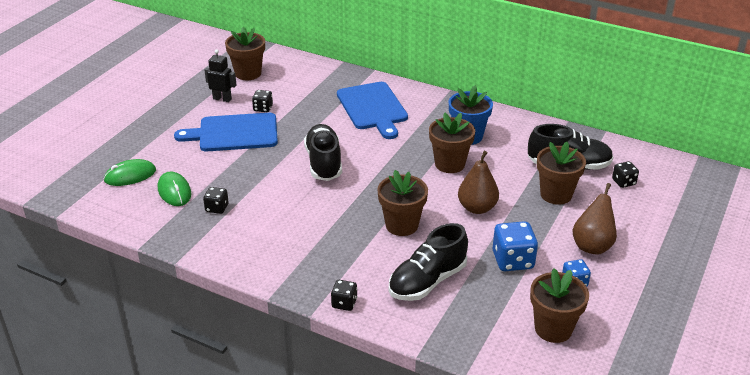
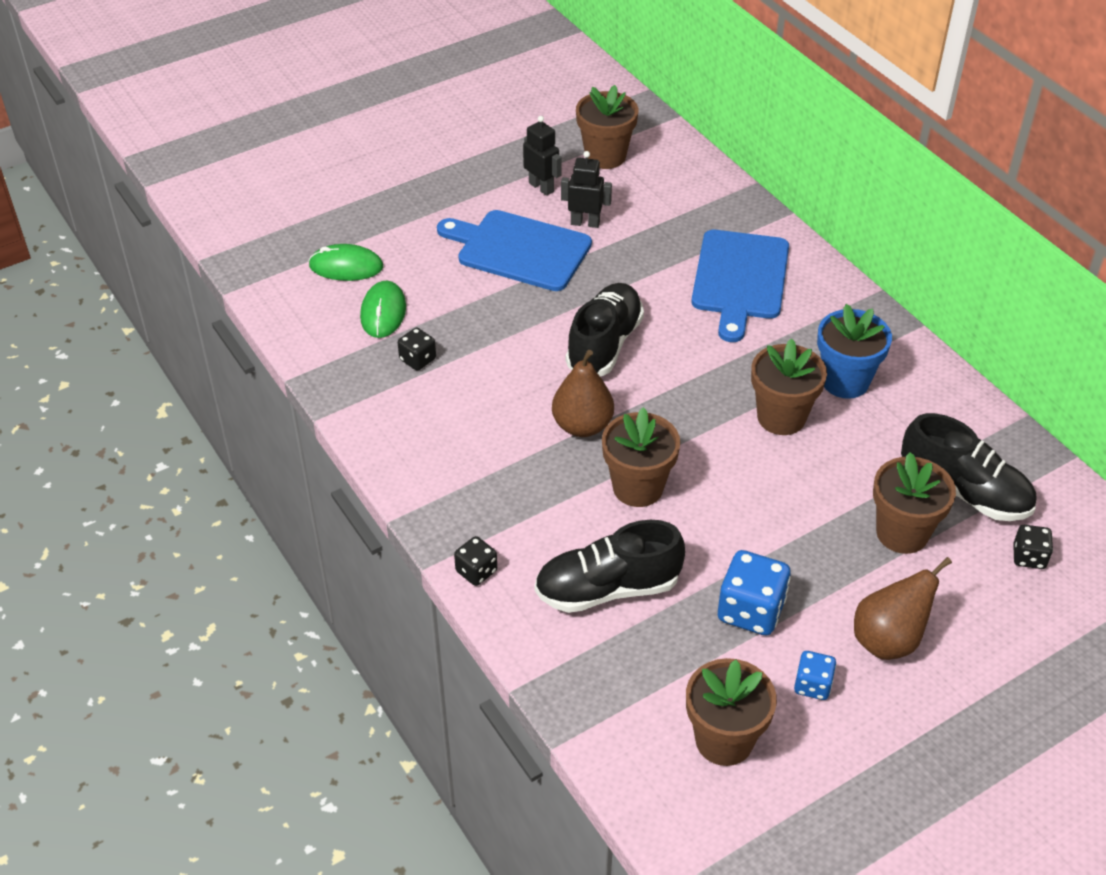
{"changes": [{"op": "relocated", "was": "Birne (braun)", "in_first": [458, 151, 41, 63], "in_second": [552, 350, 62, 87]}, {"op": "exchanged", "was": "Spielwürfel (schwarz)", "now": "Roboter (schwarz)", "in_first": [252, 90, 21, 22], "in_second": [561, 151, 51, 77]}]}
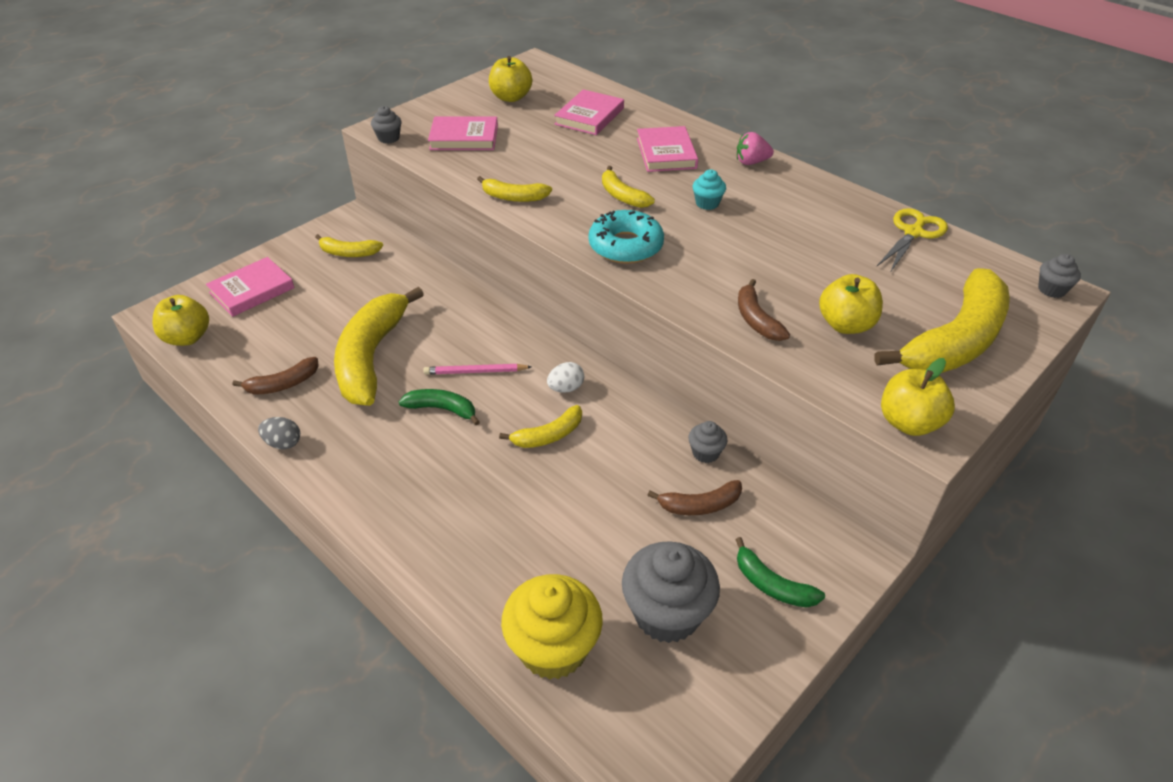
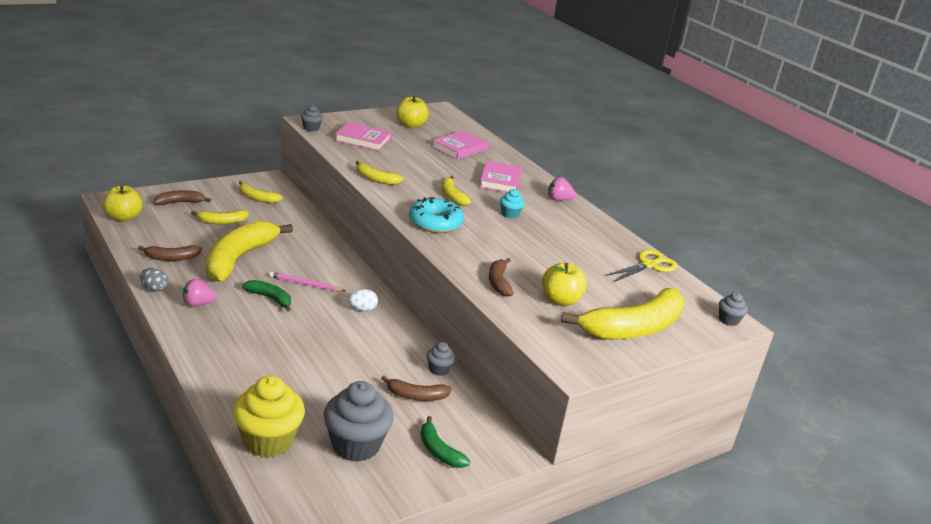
{"changes": [{"op": "exchanged", "was": "Buch (rosa)", "now": "Banane (braun)", "in_first": [206, 257, 89, 60], "in_second": [153, 190, 58, 15]}, {"op": "appeared", "now": "Erdbeere (rosa)", "in_second": [183, 279, 34, 28]}, {"op": "relocated", "was": "Banane (gelb)", "in_first": [499, 405, 83, 43], "in_second": [191, 210, 58, 14]}, {"op": "missing", "was": "Apfel (gelb)", "in_first": [881, 358, 74, 78]}]}
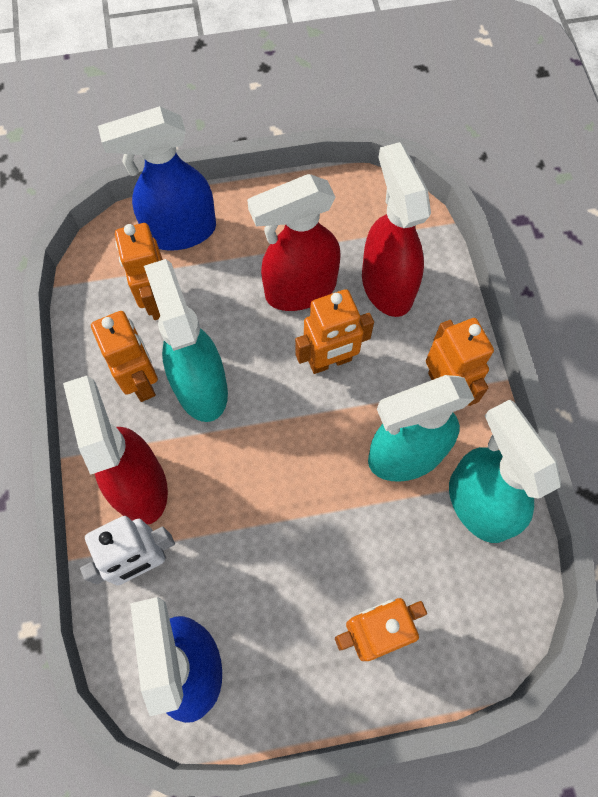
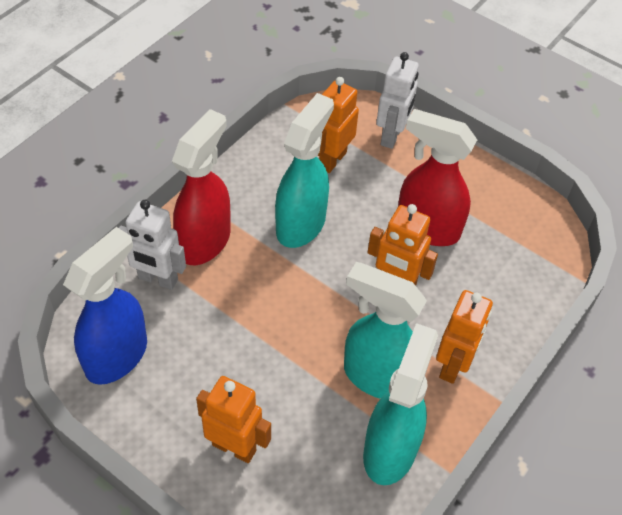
{"changes": [{"op": "exchanged", "was": "Sprühflasche (blau)", "now": "Roboter (weiß)", "in_first": [98, 106, 118, 145], "in_second": [376, 52, 43, 97]}, {"op": "missing", "was": "Roboter (orange)", "in_first": [91, 311, 67, 91]}, {"op": "missing", "was": "Sprühflasche (rot)", "in_first": [362, 142, 69, 175]}]}
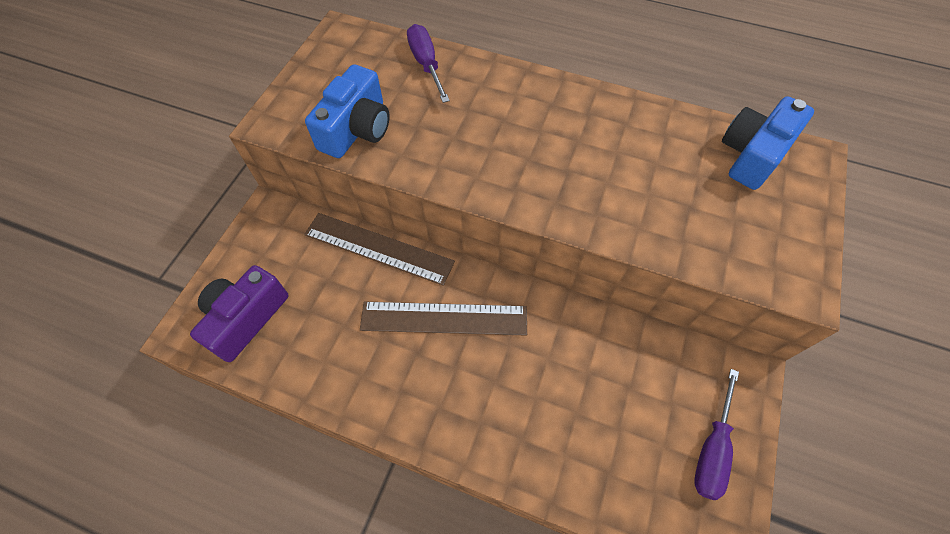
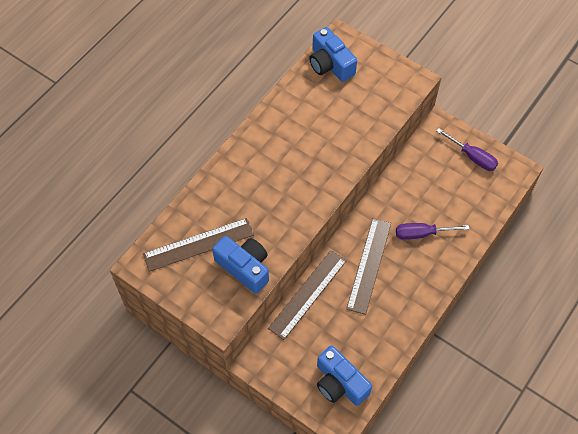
{"changes": [{"op": "appeared", "now": "Lineal (braun)", "in_second": [143, 218, 111, 54]}, {"op": "colour", "was": "Kamera (lila)", "now": "Kamera (blau)", "in_first": [190, 265, 99, 97], "in_second": [317, 345, 55, 61]}, {"op": "relocated", "was": "Schraubenzieher (lila)", "in_first": [407, 24, 43, 79], "in_second": [396, 223, 74, 17]}]}
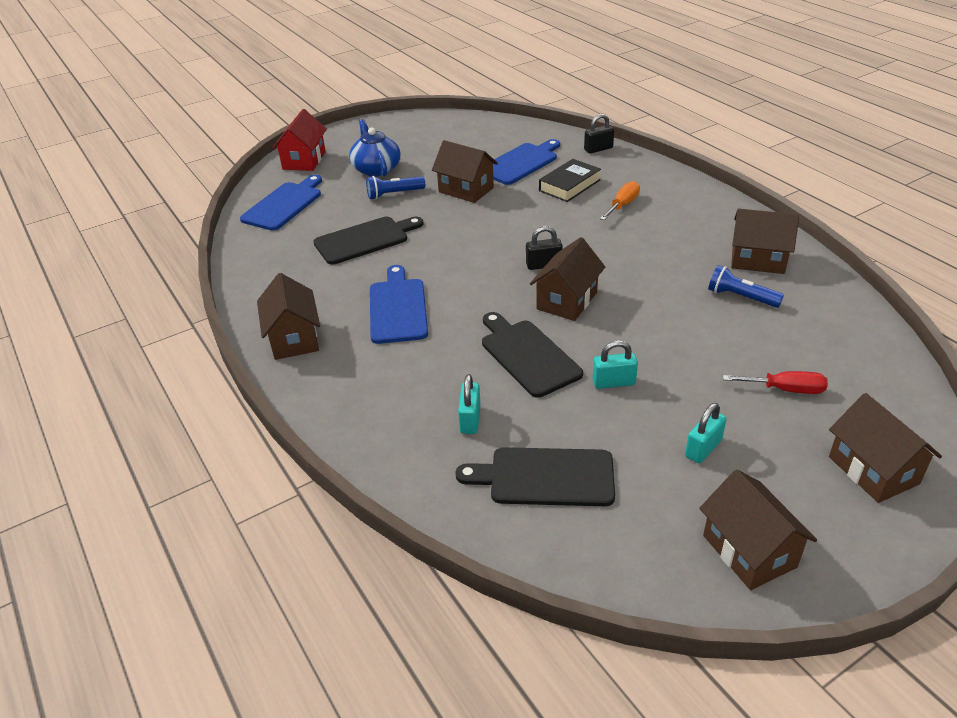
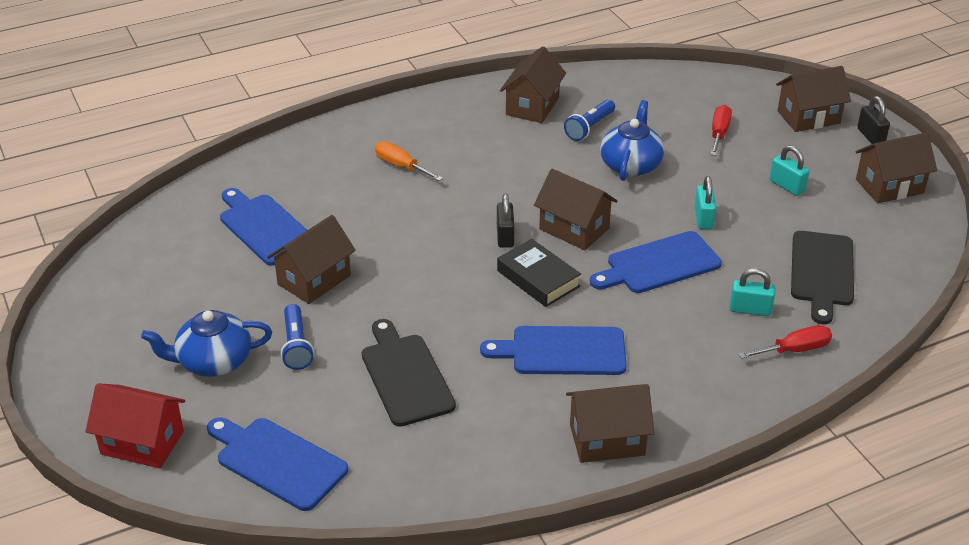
{"changes": [{"op": "relocated", "was": "Buch (schwarz)", "in_first": [539, 159, 62, 43], "in_second": [497, 239, 84, 68]}, {"op": "colour", "was": "Schneidebrett (schwarz)", "now": "Schneidebrett (blau)", "in_first": [482, 312, 101, 86], "in_second": [590, 231, 132, 62]}, {"op": "appeared", "now": "Teekanne (blau)", "in_second": [600, 100, 64, 81]}, {"op": "appeared", "now": "Schraubenzieher (rot)", "in_second": [738, 325, 94, 34]}, {"op": "relocated", "was": "Vorhängeschloss (schwarz)", "in_first": [584, 114, 30, 40], "in_second": [857, 96, 33, 48]}]}
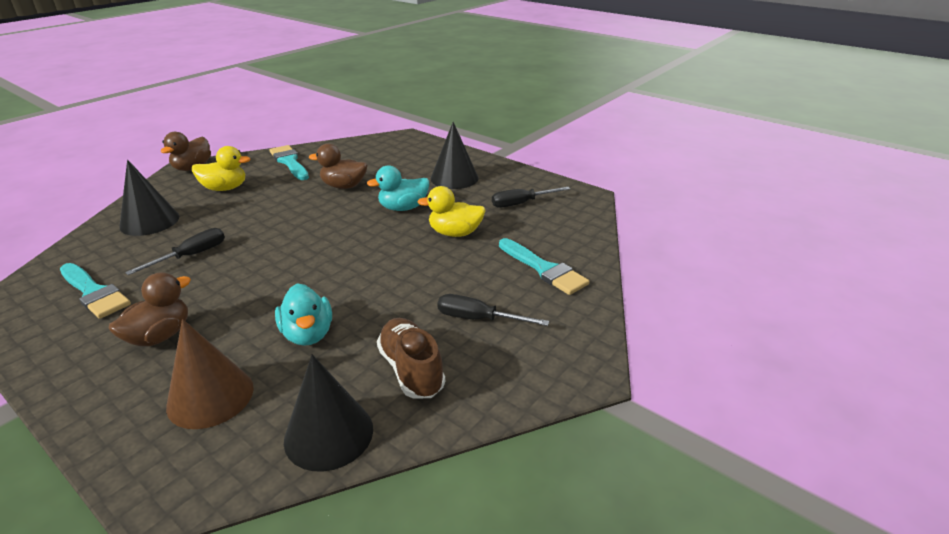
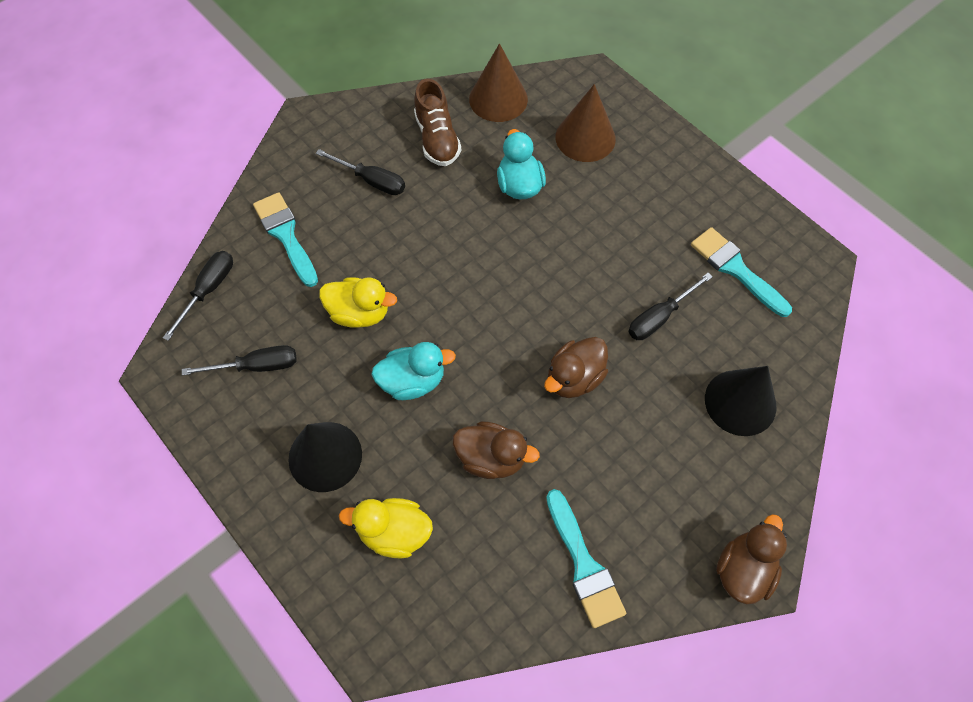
{"changes": [{"op": "appeared", "now": "Schraubenzieher (schwarz)", "in_second": [163, 251, 70, 90]}, {"op": "relocated", "was": "Ente (gelb)", "in_first": [192, 146, 59, 45], "in_second": [339, 498, 94, 61]}, {"op": "colour", "was": "Kegel (schwarz)", "now": "Kegel (braun)", "in_first": [284, 354, 89, 118], "in_second": [469, 43, 59, 79]}, {"op": "relocated", "was": "Ente (braun)", "in_first": [109, 272, 82, 74], "in_second": [544, 337, 64, 61]}]}
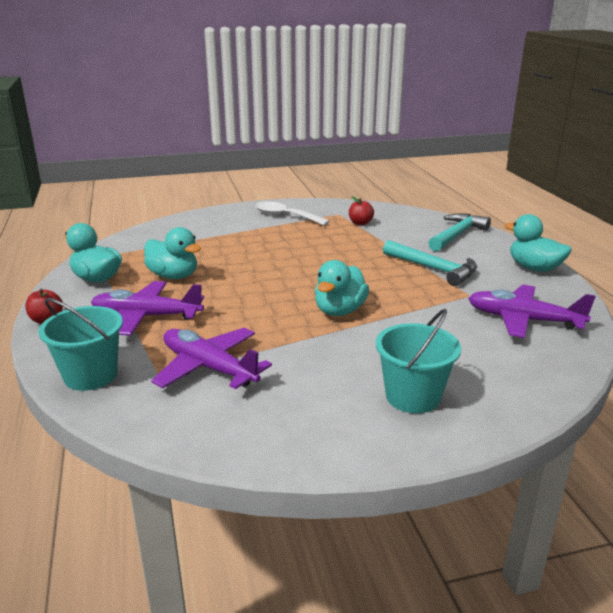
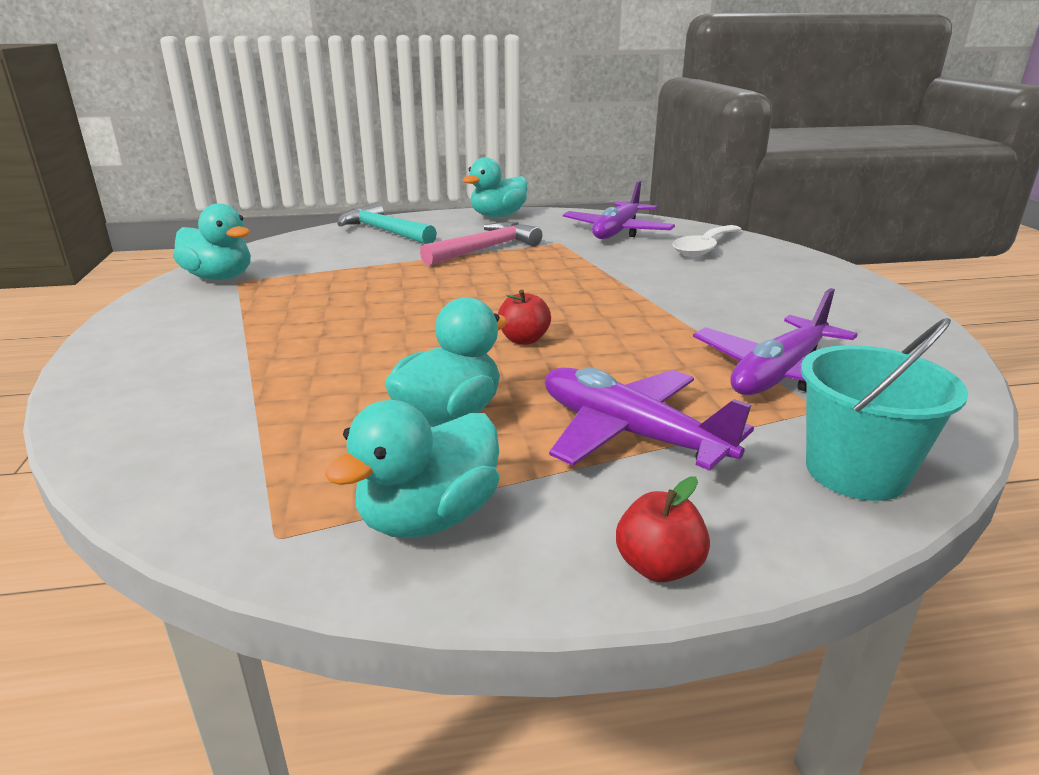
{"changes": [{"op": "relocated", "was": "Ente (türkis)", "in_first": [315, 260, 54, 56], "in_second": [173, 203, 78, 77]}, {"op": "colour", "was": "Hammer (türkis)", "now": "Hammer (rosa)", "in_first": [383, 240, 94, 46], "in_second": [420, 222, 122, 44]}, {"op": "relocated", "was": "Apfel (rot)", "in_first": [349, 196, 25, 29], "in_second": [498, 290, 53, 55]}, {"op": "spun", "was": "Flugzeug (lila)", "in_first": [91, 281, 113, 55], "in_second": [545, 368, 209, 103], "clockwise": 120}, {"op": "relocated", "was": "Löffel (weiß)", "in_first": [255, 201, 75, 25], "in_second": [672, 225, 70, 31]}, {"op": "missing", "was": "Eimer (türkis)", "in_first": [376, 309, 85, 104]}]}
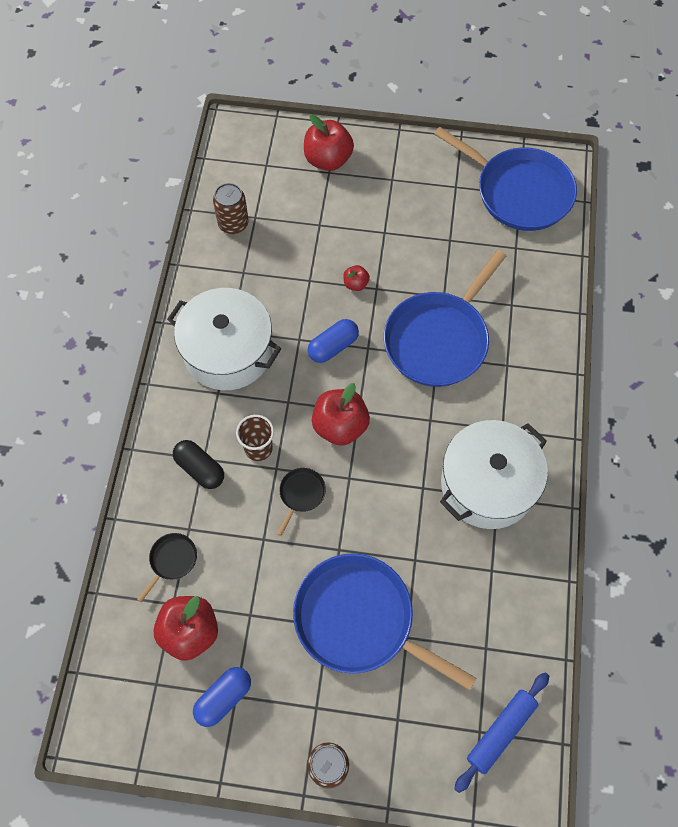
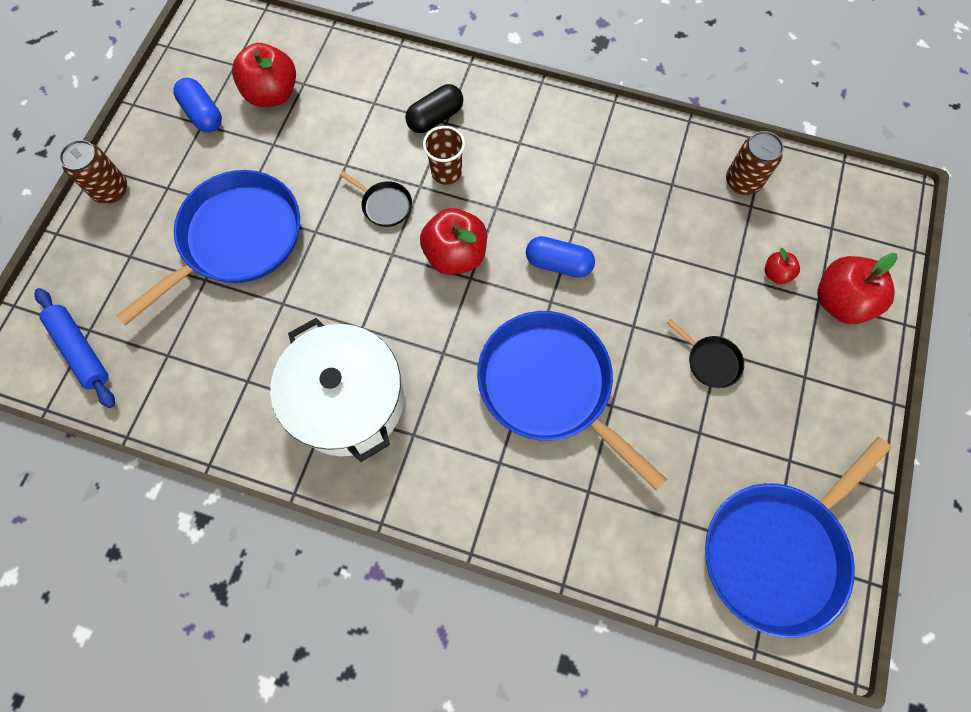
{"changes": [{"op": "spun", "was": "Kapsel (blau)", "in_first": [308, 319, 51, 44], "in_second": [526, 236, 69, 42], "clockwise": -45}, {"op": "relocated", "was": "Pfanne (schwarz)", "in_first": [137, 533, 60, 69], "in_second": [667, 319, 77, 69]}, {"op": "relocated", "was": "Apfel (rot)", "in_first": [343, 265, 27, 26], "in_second": [765, 248, 35, 36]}, {"op": "missing", "was": "Kochtopf (weiß)", "in_first": [167, 288, 115, 102]}]}
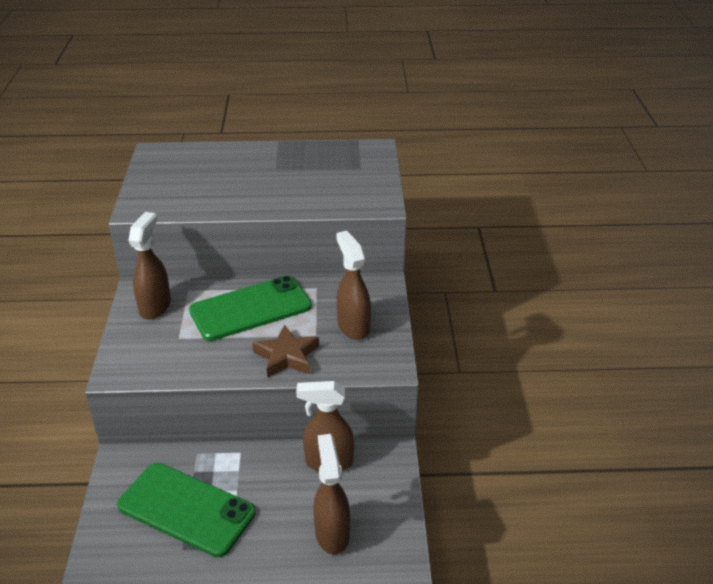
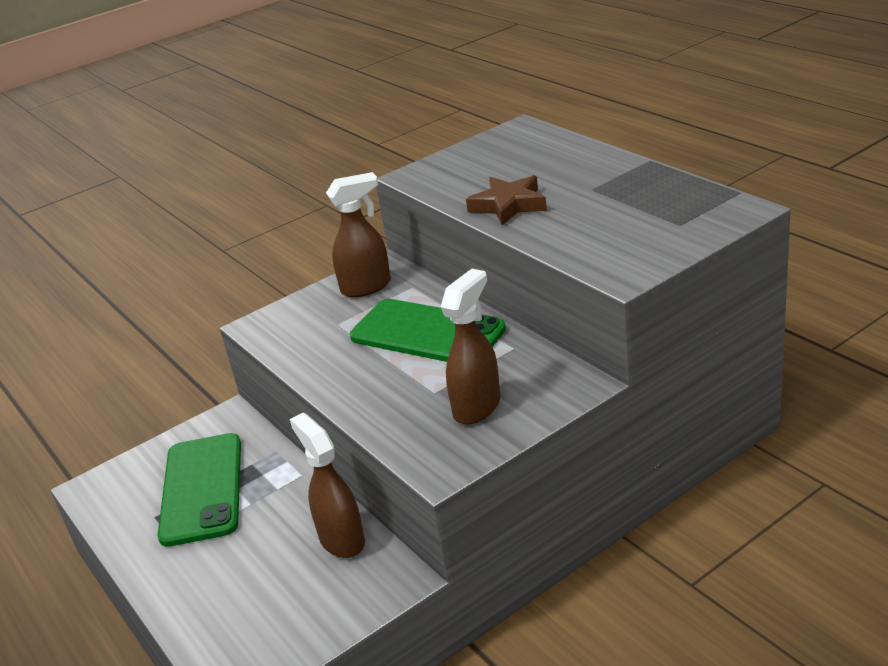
{"changes": [{"op": "relocated", "was": "Stern (braun)", "in_first": [252, 324, 67, 54], "in_second": [466, 175, 81, 51]}, {"op": "missing", "was": "Sprühflasche (braun)", "in_first": [313, 434, 37, 120]}]}
